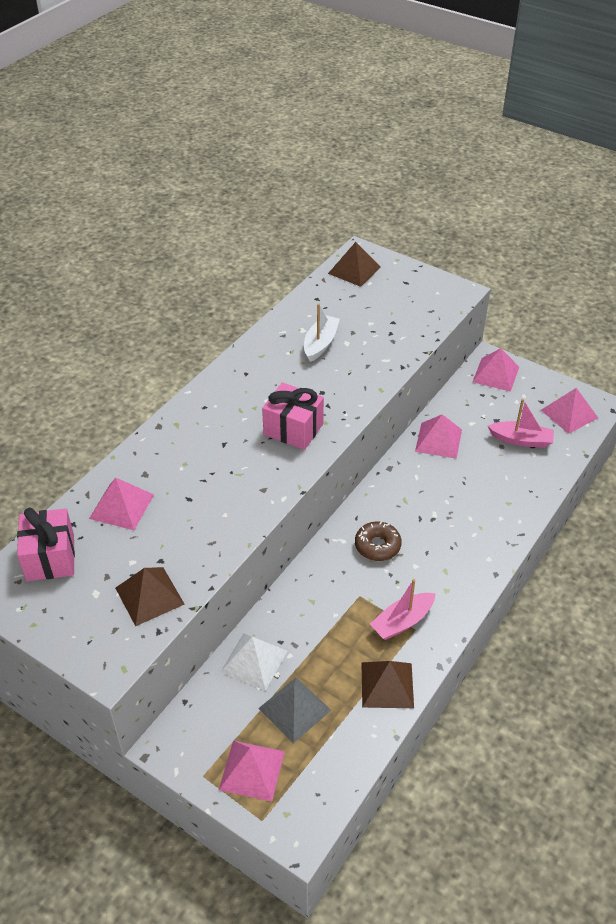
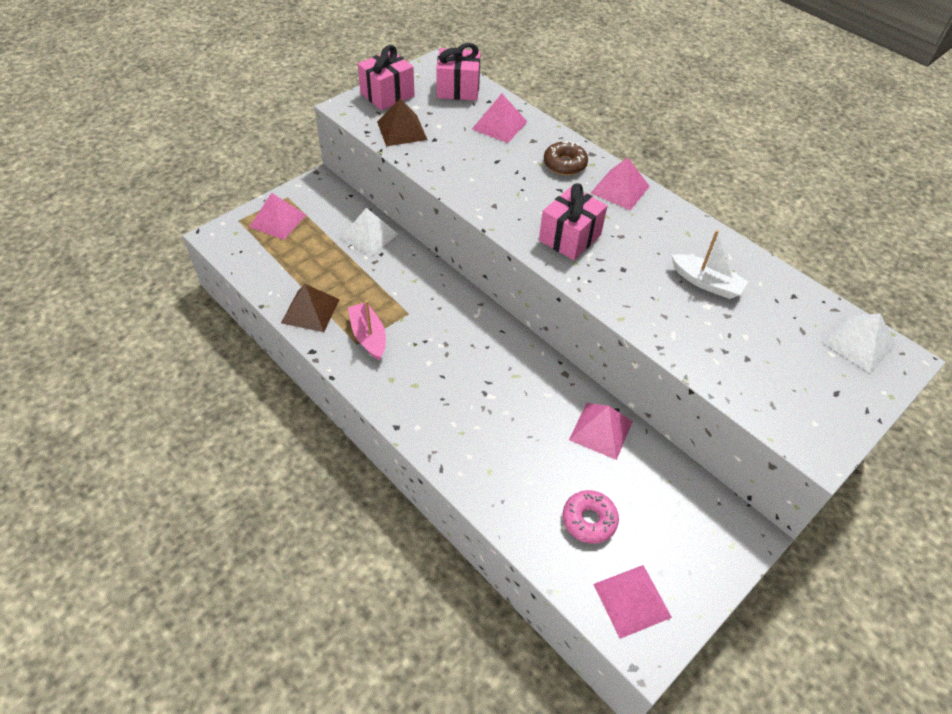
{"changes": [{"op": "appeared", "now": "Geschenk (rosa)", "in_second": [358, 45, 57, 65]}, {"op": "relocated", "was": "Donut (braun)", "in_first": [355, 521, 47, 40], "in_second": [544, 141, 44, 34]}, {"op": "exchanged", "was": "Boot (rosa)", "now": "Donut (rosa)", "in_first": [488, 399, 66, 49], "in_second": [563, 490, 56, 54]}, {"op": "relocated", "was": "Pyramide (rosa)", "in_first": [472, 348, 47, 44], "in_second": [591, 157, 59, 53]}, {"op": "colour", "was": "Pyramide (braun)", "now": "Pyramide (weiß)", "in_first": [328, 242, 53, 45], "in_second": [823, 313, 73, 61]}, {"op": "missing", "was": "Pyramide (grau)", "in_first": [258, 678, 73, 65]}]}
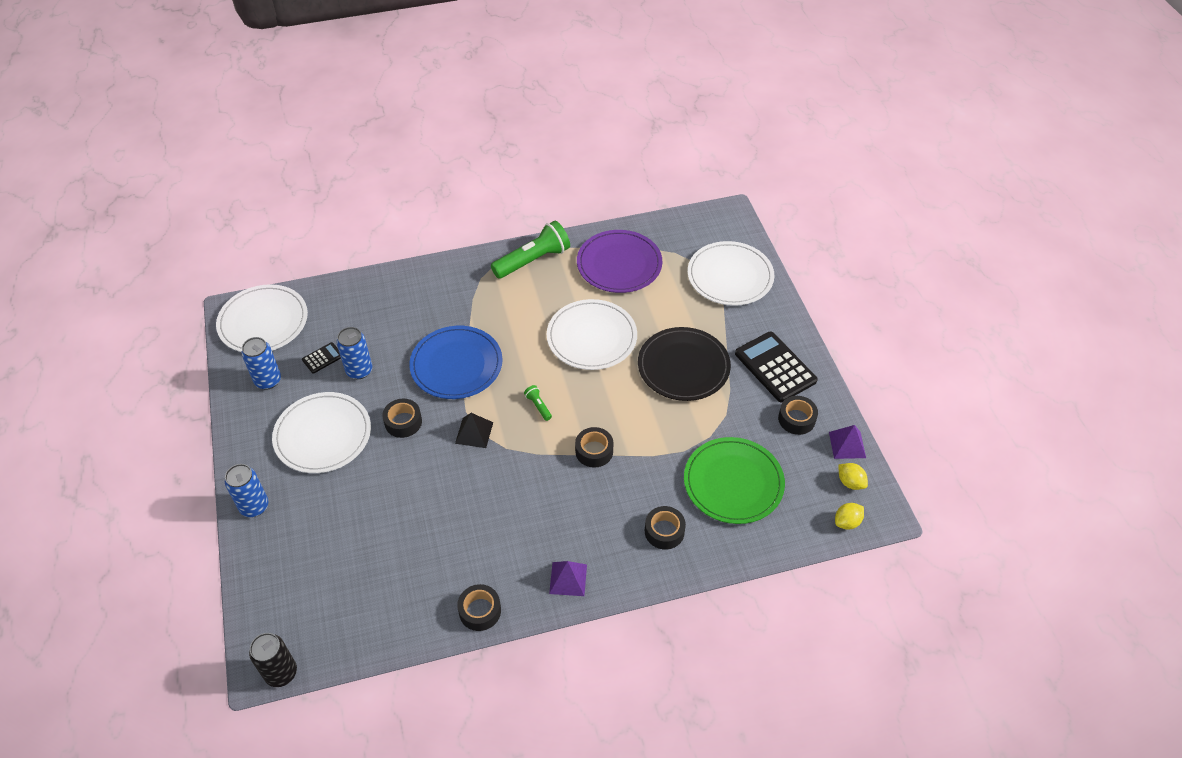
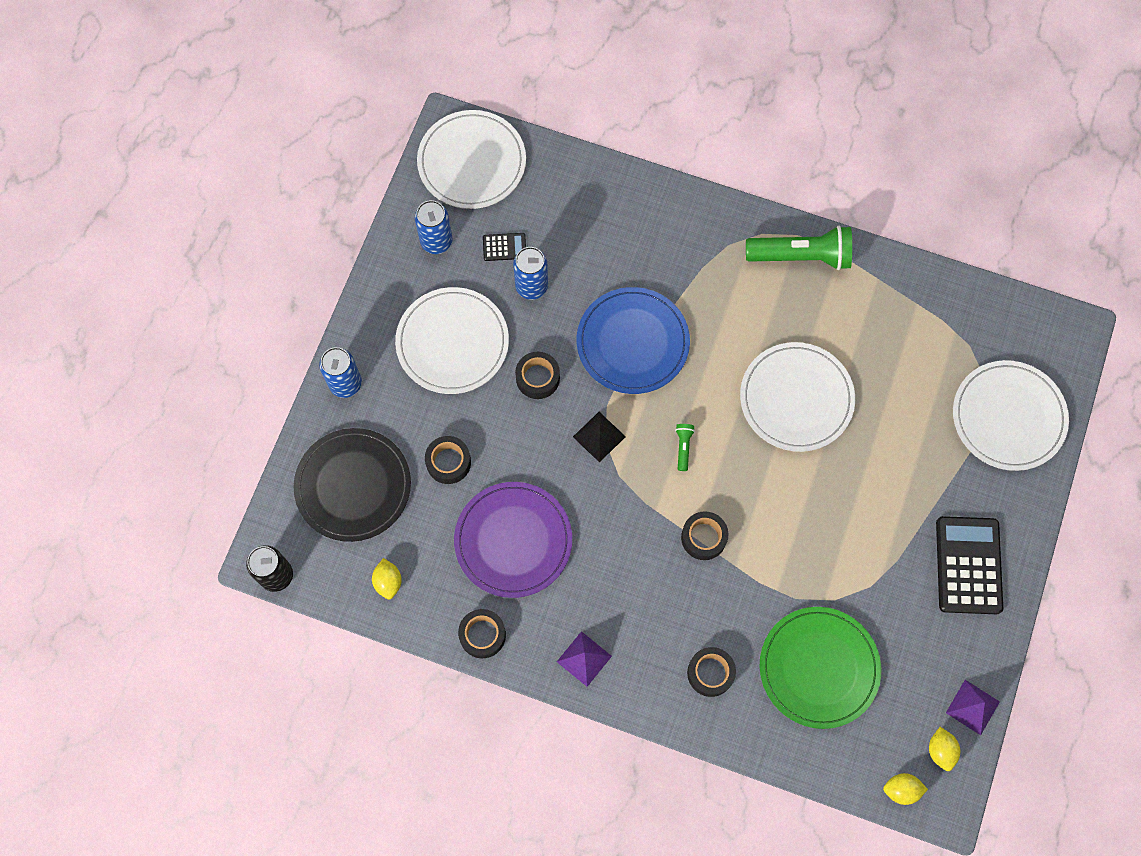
{"changes": [{"op": "relocated", "was": "Teller (schwarz)", "in_first": [638, 327, 93, 74], "in_second": [294, 428, 117, 114]}, {"op": "appeared", "now": "Zitrone (gelb)", "in_second": [372, 558, 30, 41]}, {"op": "relocated", "was": "Klebeband (schwarz)", "in_first": [778, 396, 40, 39], "in_second": [425, 436, 46, 48]}, {"op": "relocated", "was": "Teller (lila)", "in_first": [577, 230, 85, 63], "in_second": [454, 482, 118, 116]}]}
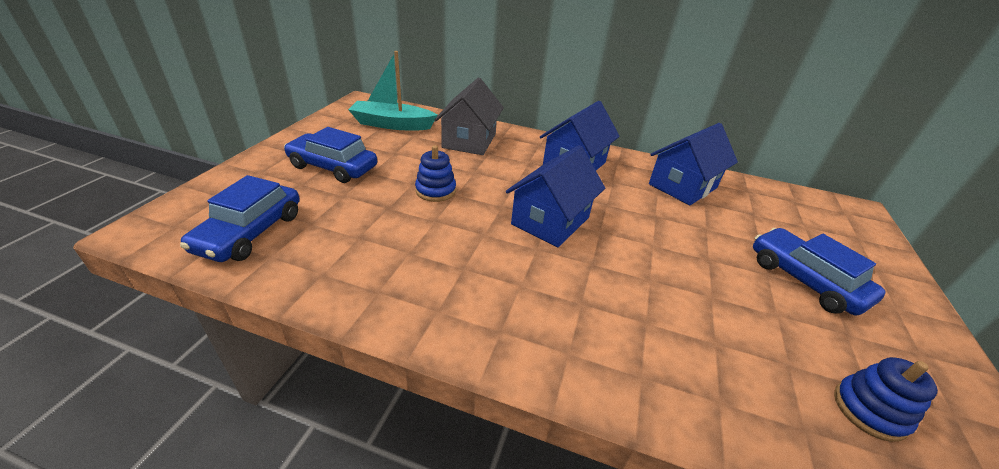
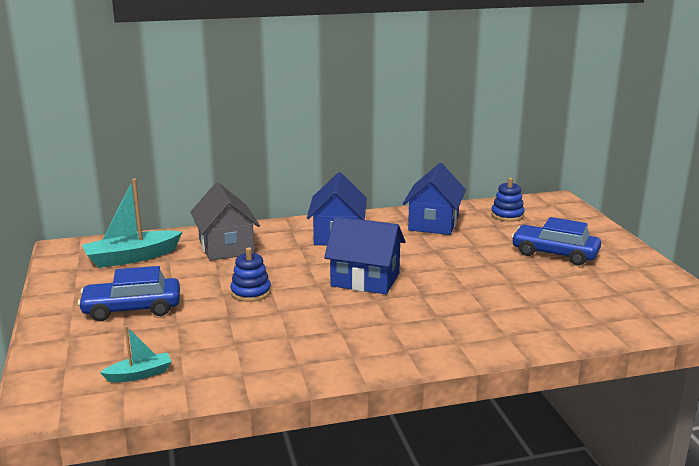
{"changes": [{"op": "exchanged", "was": "Auto (blau)", "now": "Boot (türkis)", "in_first": [180, 175, 120, 87], "in_second": [100, 326, 72, 56]}, {"op": "spun", "was": "Haus (blau)", "in_first": [506, 145, 99, 102], "in_second": [324, 217, 81, 77], "clockwise": -75}, {"op": "relocated", "was": "Stapelspielzeug (blau)", "in_first": [834, 357, 104, 85], "in_second": [491, 178, 34, 44]}]}
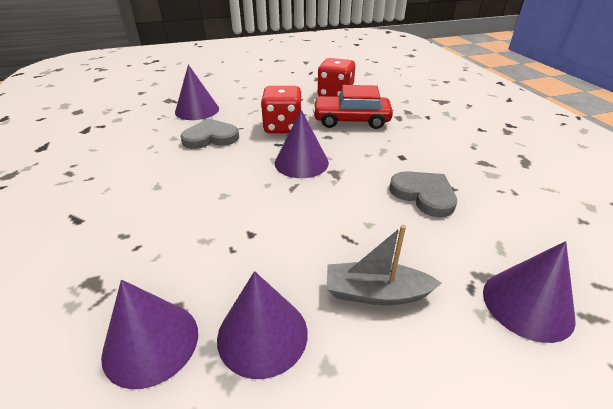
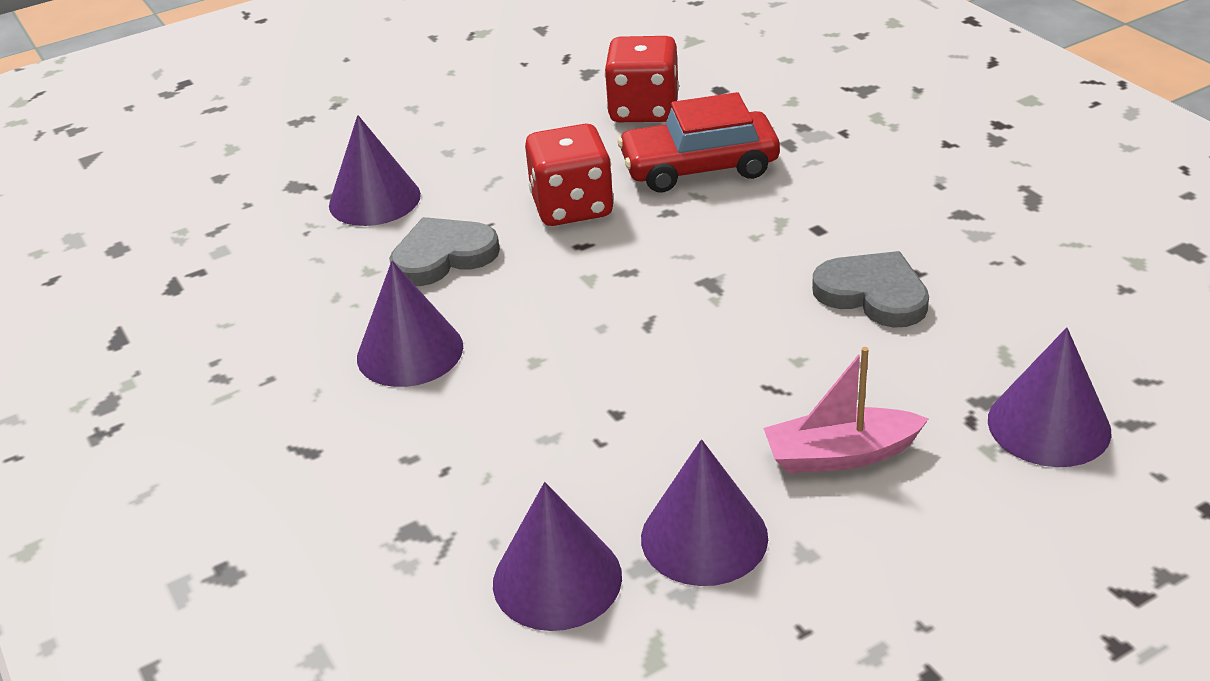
{"changes": [{"op": "relocated", "was": "Kegel (lila)", "in_first": [275, 110, 54, 68], "in_second": [357, 261, 106, 126]}, {"op": "colour", "was": "Boot (grau)", "now": "Boot (rosa)", "in_first": [327, 225, 115, 80], "in_second": [764, 347, 165, 127]}]}
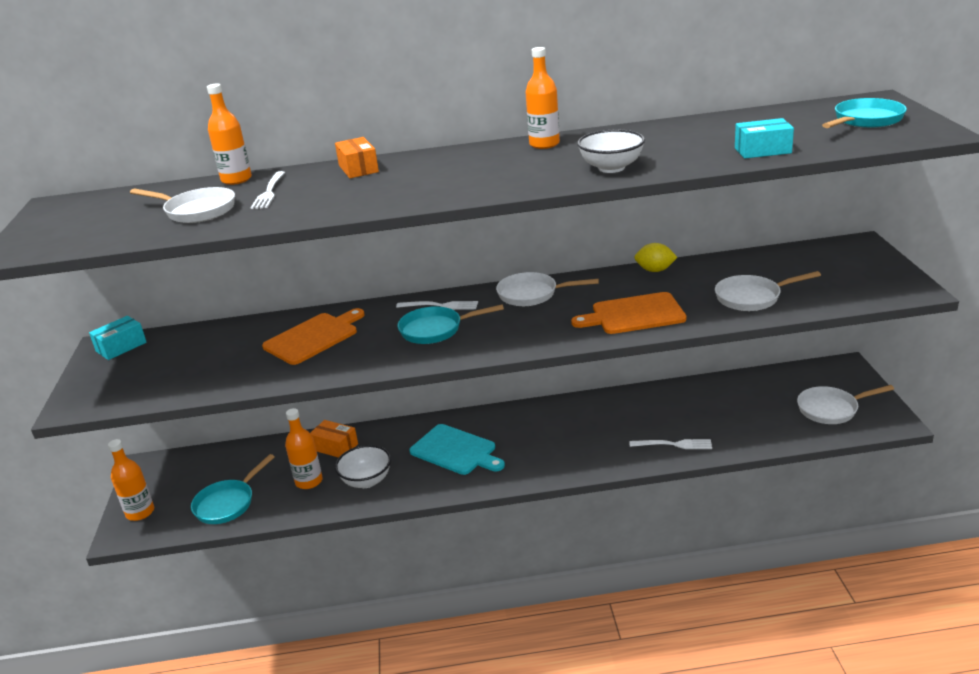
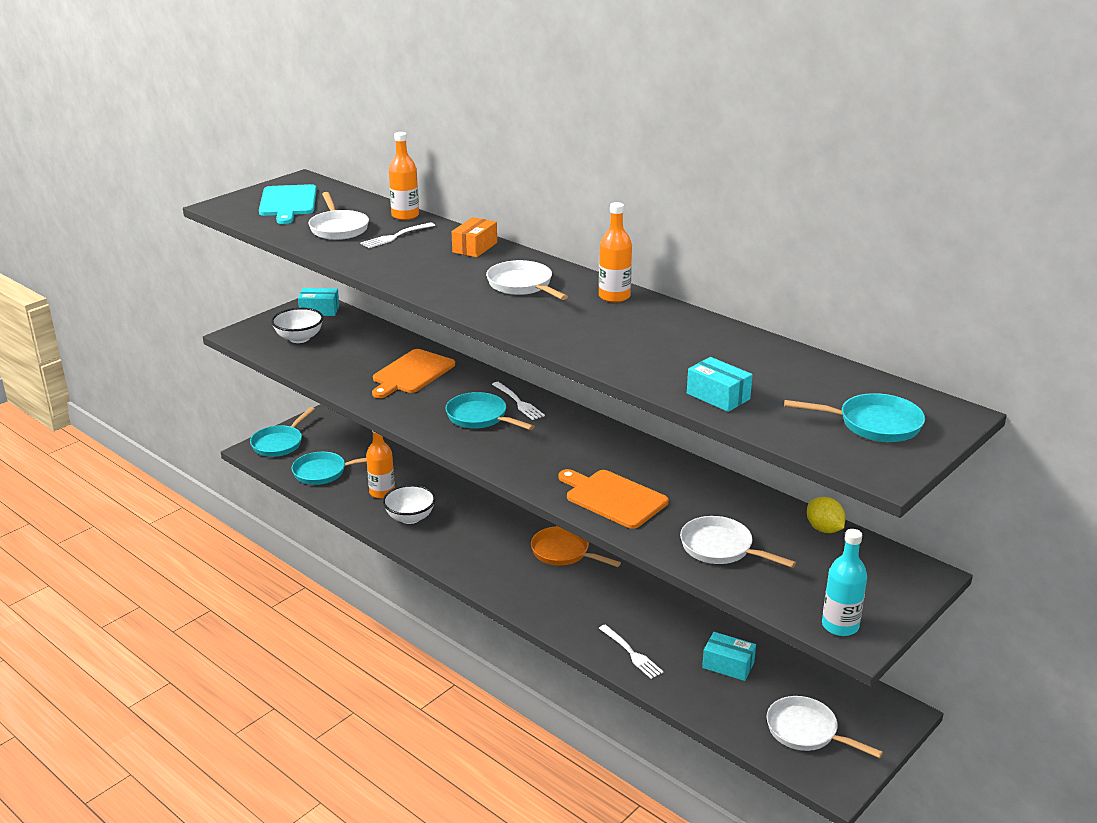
{"changes": [{"op": "exchanged", "was": "Flasche (orange)", "now": "Pfanne (türkis)", "in_first": [108, 439, 46, 82], "in_second": [250, 407, 65, 50]}, {"op": "relocated", "was": "Schneidebrett (türkis)", "in_first": [409, 424, 96, 51], "in_second": [259, 184, 58, 40]}, {"op": "relocated", "was": "Schüssel (weiß)", "in_first": [577, 130, 68, 43], "in_second": [271, 308, 53, 35]}, {"op": "spun", "was": "Schneidebrett (orange)", "in_first": [262, 308, 102, 57], "in_second": [372, 349, 83, 49], "clockwise": 120}, {"op": "relocated", "was": "Pfanne (weiß)", "in_first": [496, 272, 103, 34], "in_second": [486, 260, 82, 40]}, {"op": "appeared", "now": "Pfanne (orange)", "in_second": [531, 526, 90, 41]}, {"op": "appeared", "now": "Schachtel (türkis)", "in_second": [702, 632, 54, 49]}, {"op": "relocated", "was": "Zitrone (gelb)", "in_first": [634, 243, 44, 29], "in_second": [807, 497, 39, 36]}, {"op": "appeared", "now": "Flasche (türkis)", "in_second": [822, 529, 45, 107]}, {"op": "missing", "was": "Schachtel (orange)", "in_first": [310, 420, 48, 38]}]}
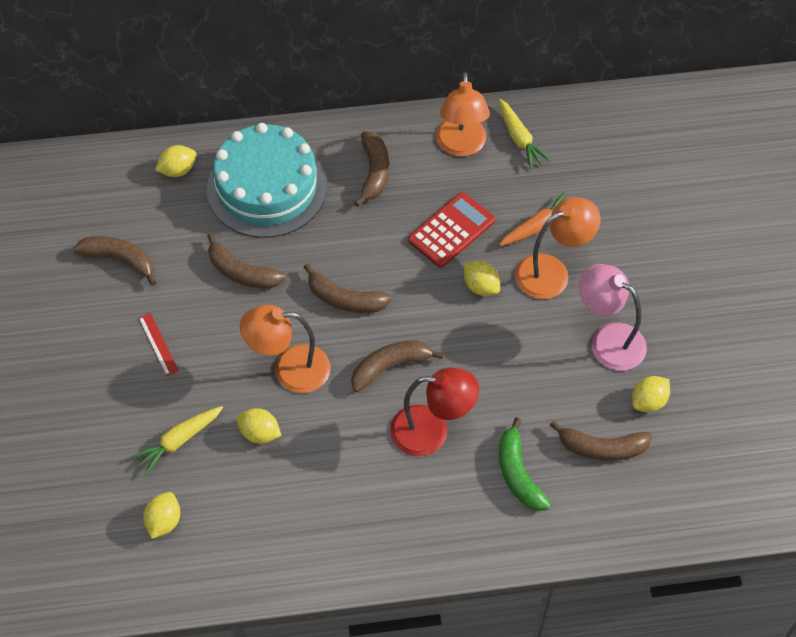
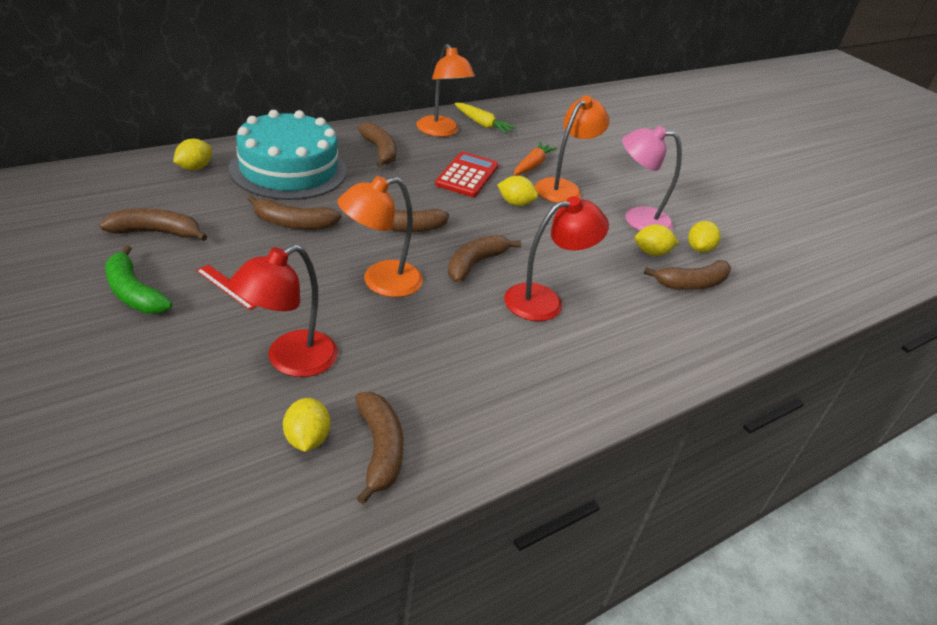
{"changes": [{"op": "relocated", "was": "Banane (grün)", "in_first": [499, 417, 52, 94], "in_second": [105, 245, 67, 69]}, {"op": "exchanged", "was": "Karotte (gelb)", "now": "Lampe (rot)", "in_first": [131, 406, 92, 69], "in_second": [229, 245, 109, 132]}, {"op": "appeared", "now": "Banane (braun)", "in_second": [355, 392, 49, 112]}, {"op": "relocated", "was": "Zitrone (gelb)", "in_first": [236, 408, 46, 36], "in_second": [635, 224, 44, 32]}]}
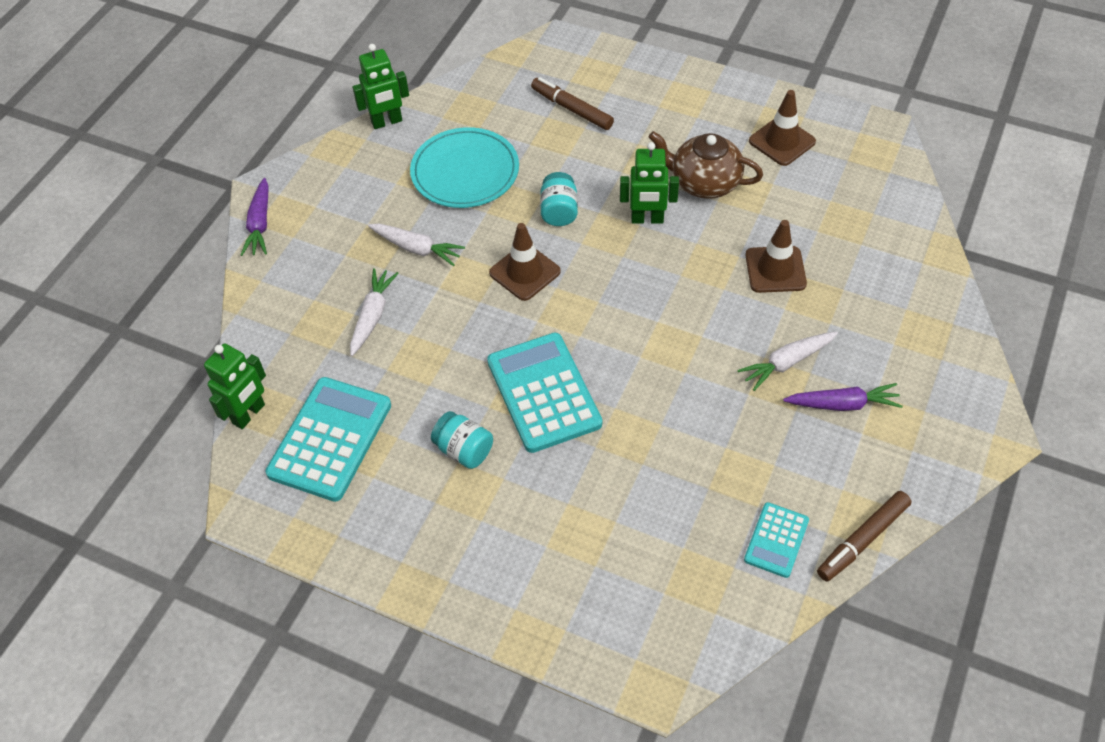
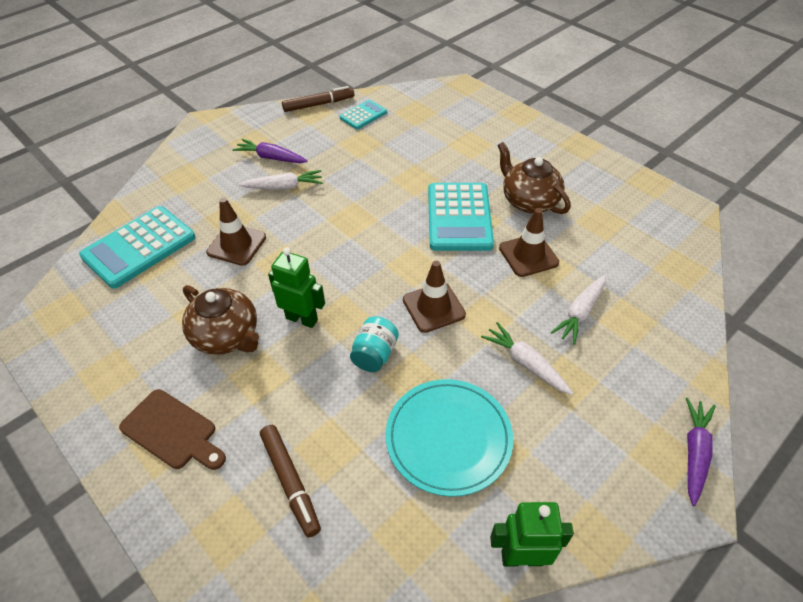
{"changes": [{"op": "relocated", "was": "Taschenrechner (türkis)", "in_first": [265, 377, 126, 125], "in_second": [79, 206, 116, 83]}, {"op": "appeared", "now": "Schneidebrett (braun)", "in_second": [119, 389, 107, 81]}, {"op": "exchanged", "was": "Einmachglas (türkis)", "now": "Teekanne (braun)", "in_first": [431, 411, 62, 58], "in_second": [497, 142, 73, 72]}, {"op": "relocated", "was": "Leitkegel (braun)", "in_first": [749, 90, 67, 76], "in_second": [499, 208, 60, 69]}, {"op": "missing", "was": "Roboter (grün)", "in_first": [204, 343, 62, 86]}]}
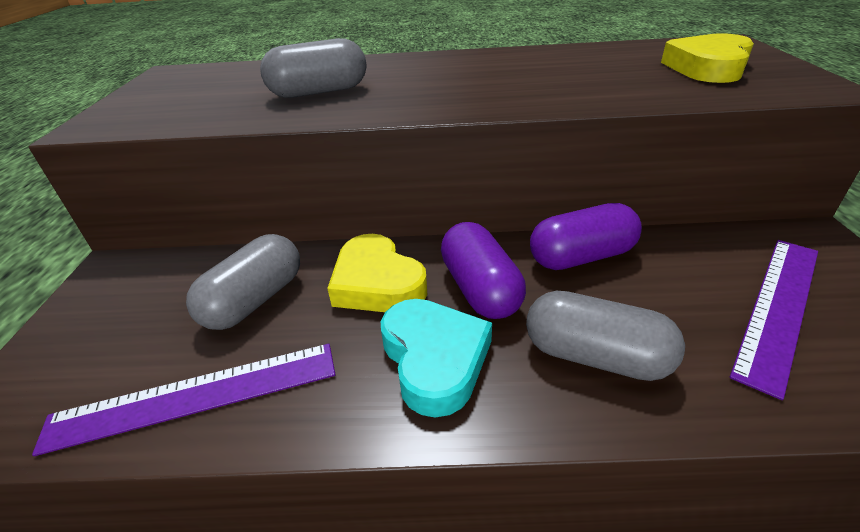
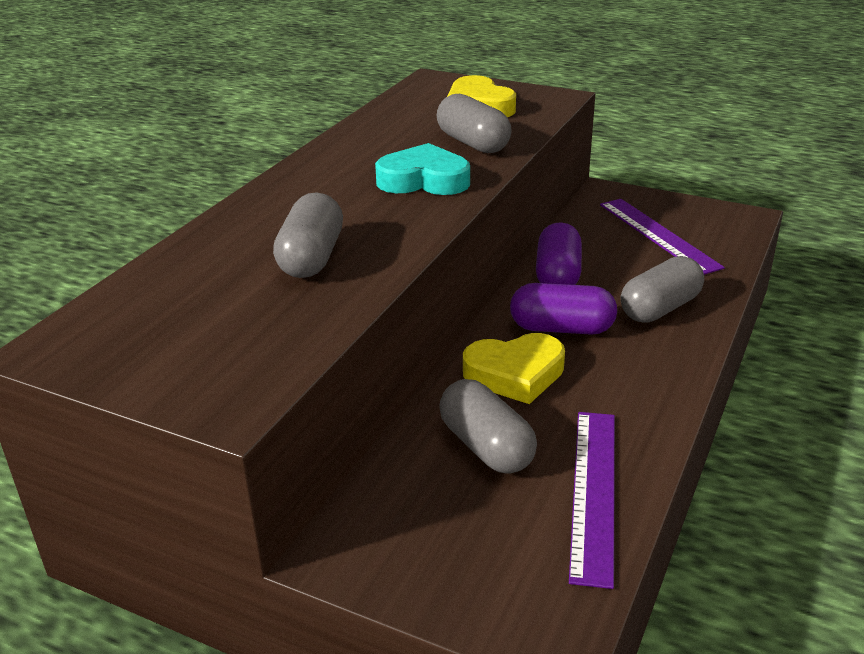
{"changes": [{"op": "relocated", "was": "Herz (türkis)", "in_first": [381, 299, 111, 119], "in_second": [375, 143, 95, 52]}, {"op": "appeared", "now": "Kapsel (grau)", "in_second": [437, 94, 75, 59]}]}
